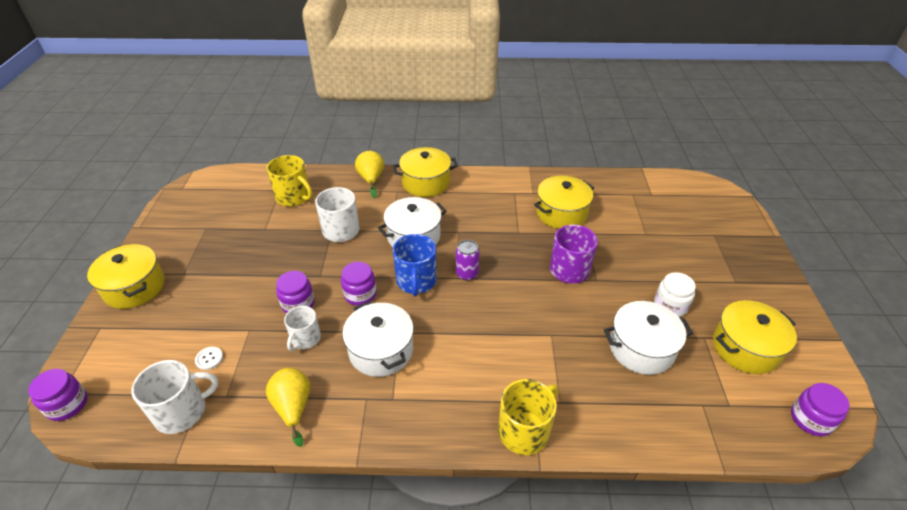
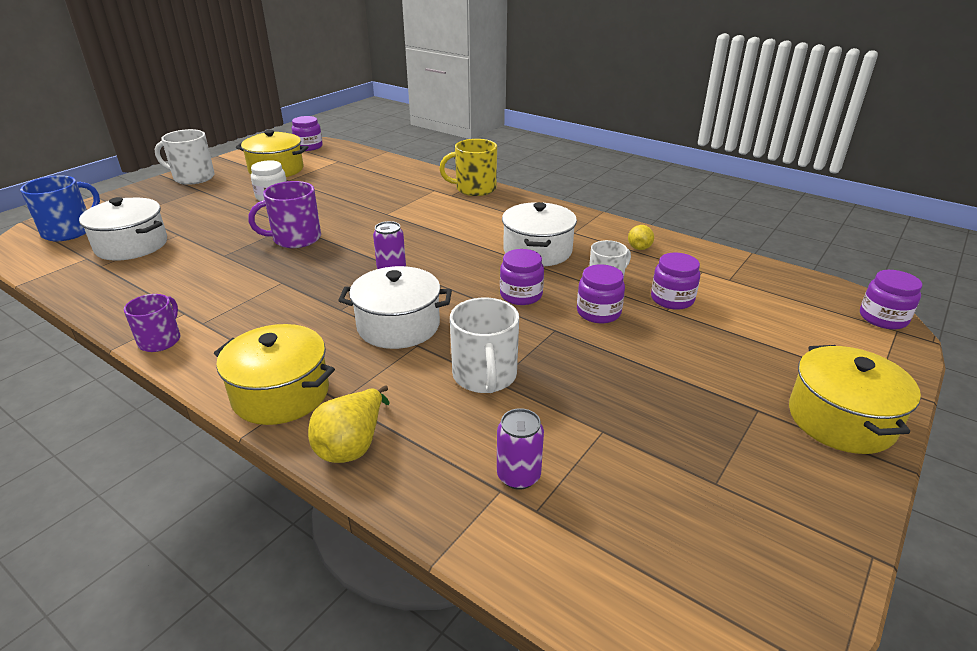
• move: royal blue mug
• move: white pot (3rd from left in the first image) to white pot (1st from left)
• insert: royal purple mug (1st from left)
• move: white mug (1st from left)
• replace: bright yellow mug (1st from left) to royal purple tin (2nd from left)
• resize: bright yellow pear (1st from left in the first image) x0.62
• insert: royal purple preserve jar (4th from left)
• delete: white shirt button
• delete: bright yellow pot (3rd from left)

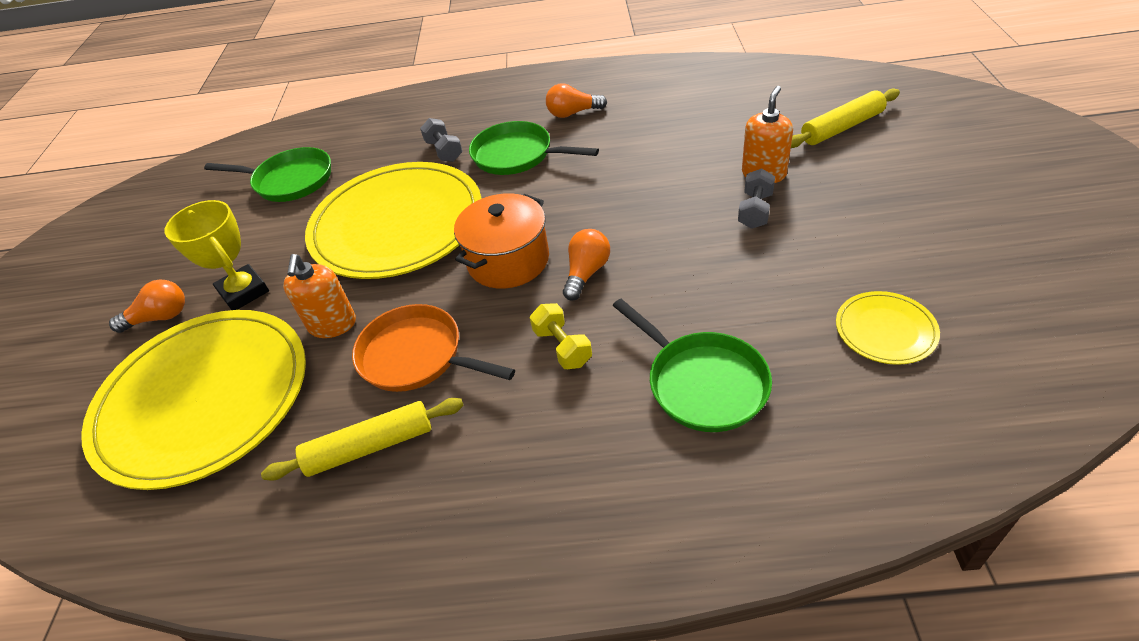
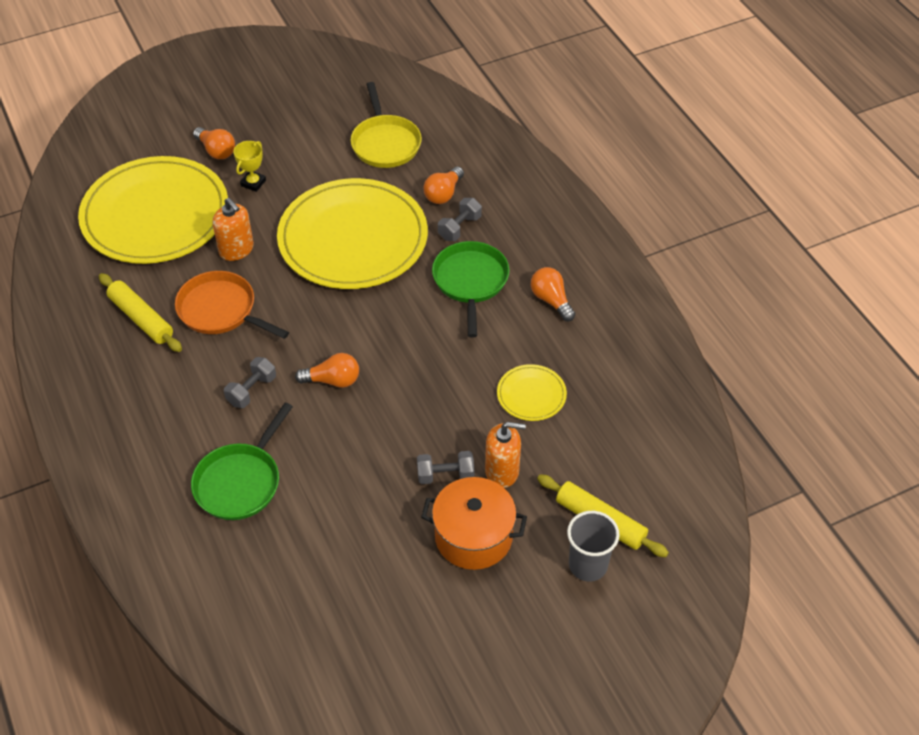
• rotate: bright orange pan 60 degrees counterclockwise
• rotate: bright orange soap pump (1st from left) 105 degrees counterclockwise
• recolor: bright yellow dumbbell to ash-grey dumbbell (1st from left)
• resize: bright yellow prize cup x0.62
• recolor: leaf-green pan (1st from left) to bright yellow pan
• move: bright orange pot
• insert: bright orange lightbulb (3rd from left)
• move: bright yellow flat dish (3rd from left)
• insert: ash-grey beaker

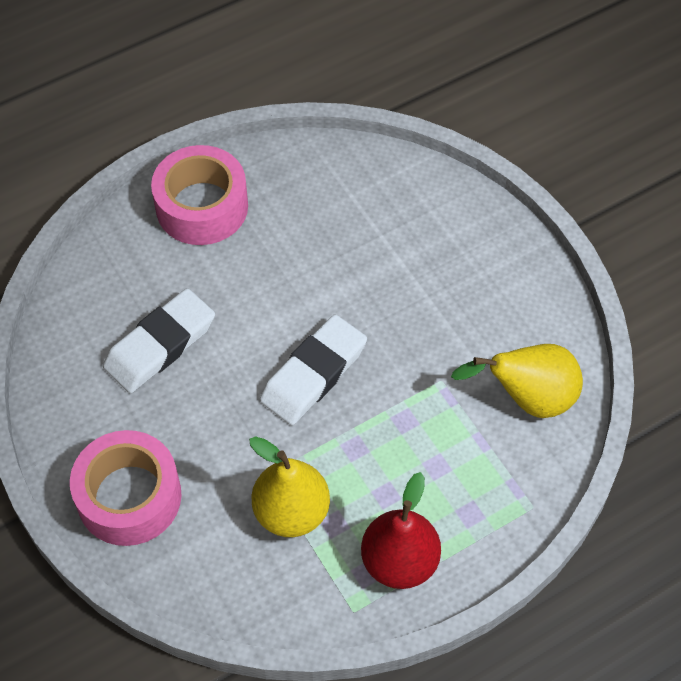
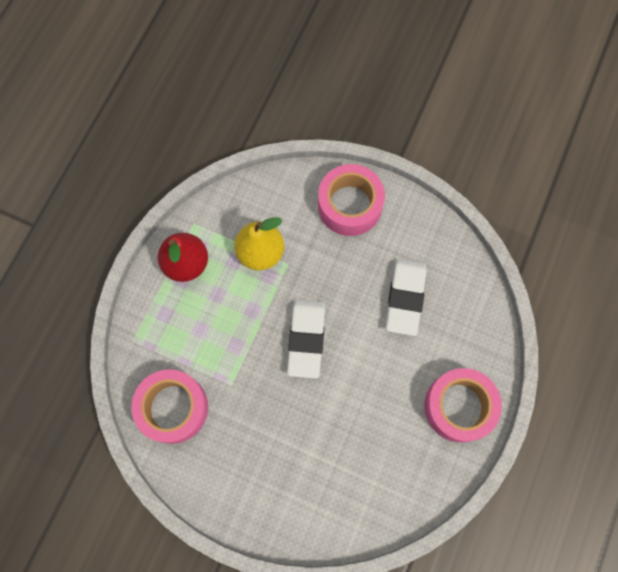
• replace: bright yellow pear (2nd from left) to pink tape (1st from left)

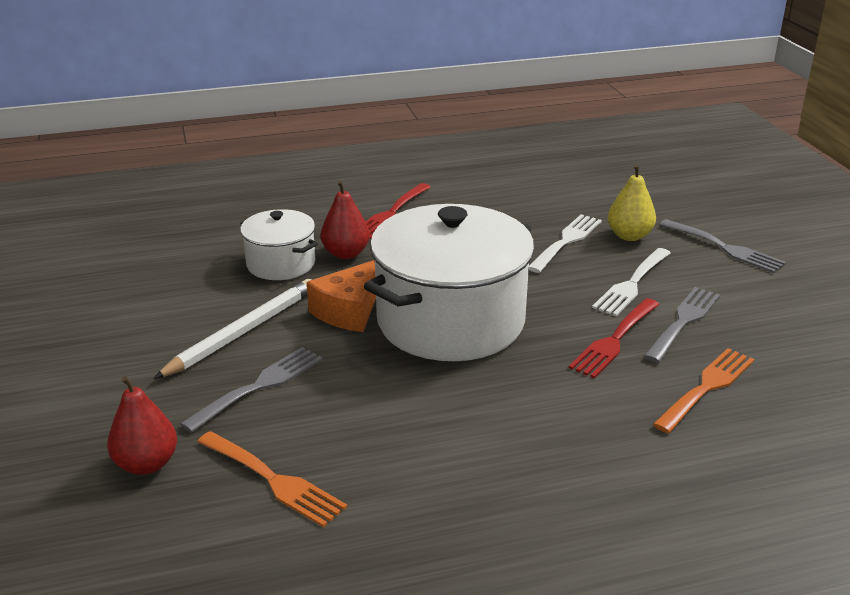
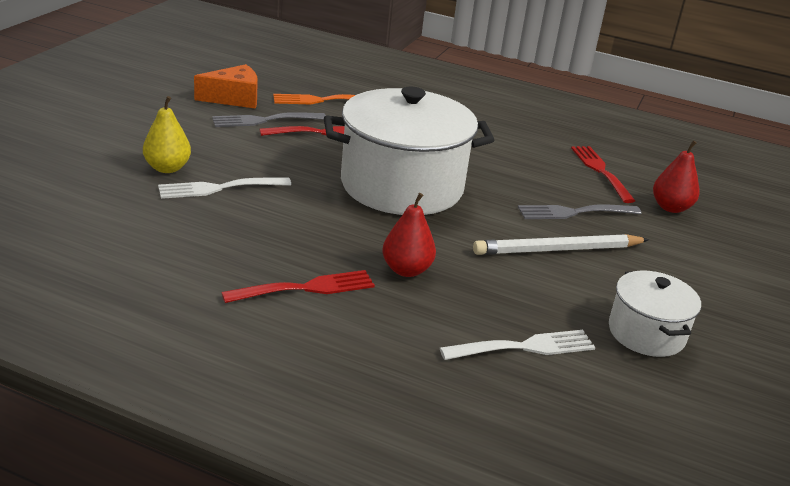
• move: bright orange piece of cheese
• move: white table fork (2nd from left)
• recolor: bright orange table fork (1st from left) to red table fork (3rd from left)
• move: white pot (1st from left in the first image) to white pot (2nd from left)
• delete: ash-grey table fork (3rd from left)

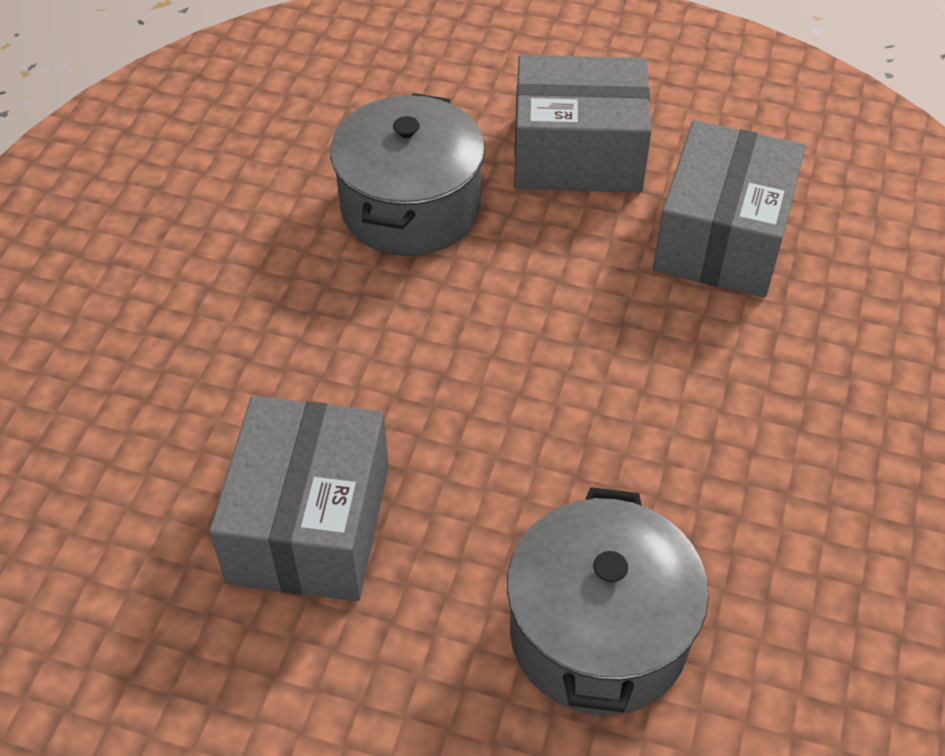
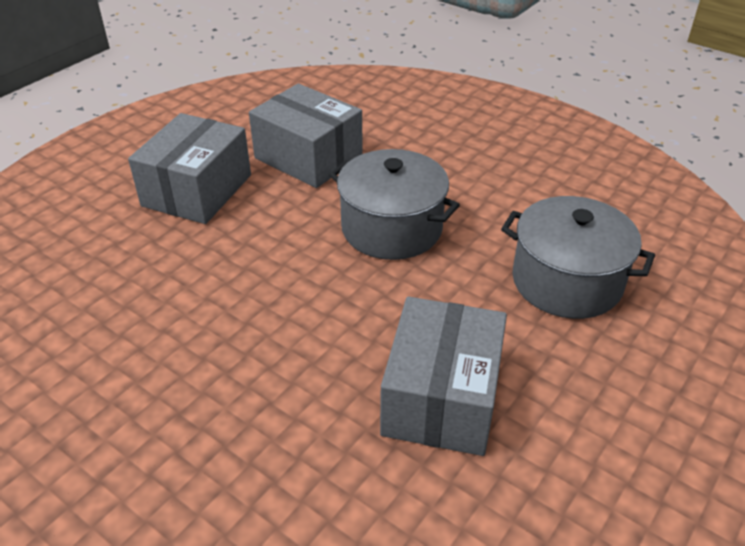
• move: ash-grey pot (1st from left)
• rotate: ash-grey parcel (1st from left in the first image) 75 degrees clockwise

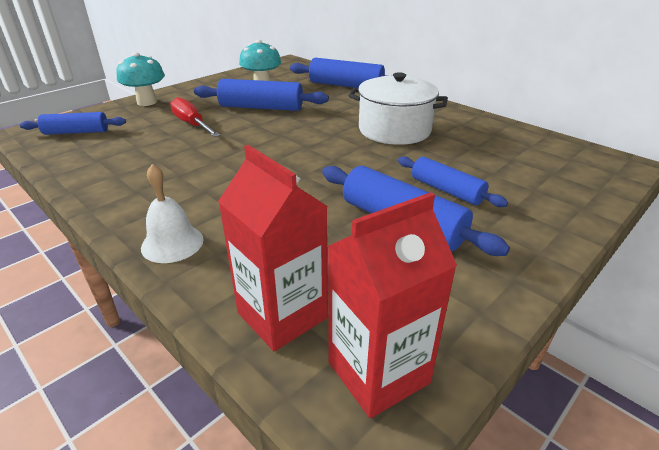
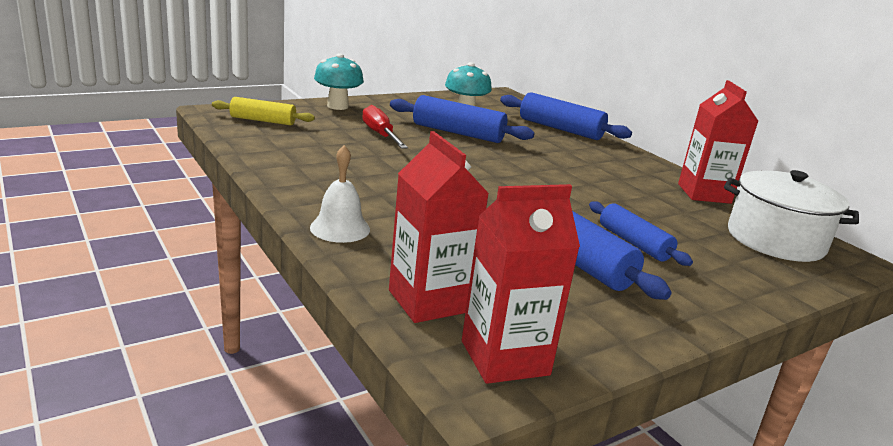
• recolor: royal blue dough roller (1st from left) to bright yellow dough roller
• insert: red juice carton (3rd from left)
• move: white pot

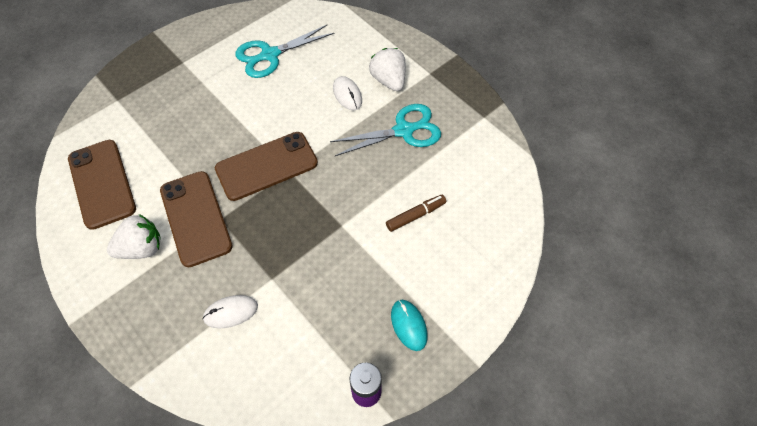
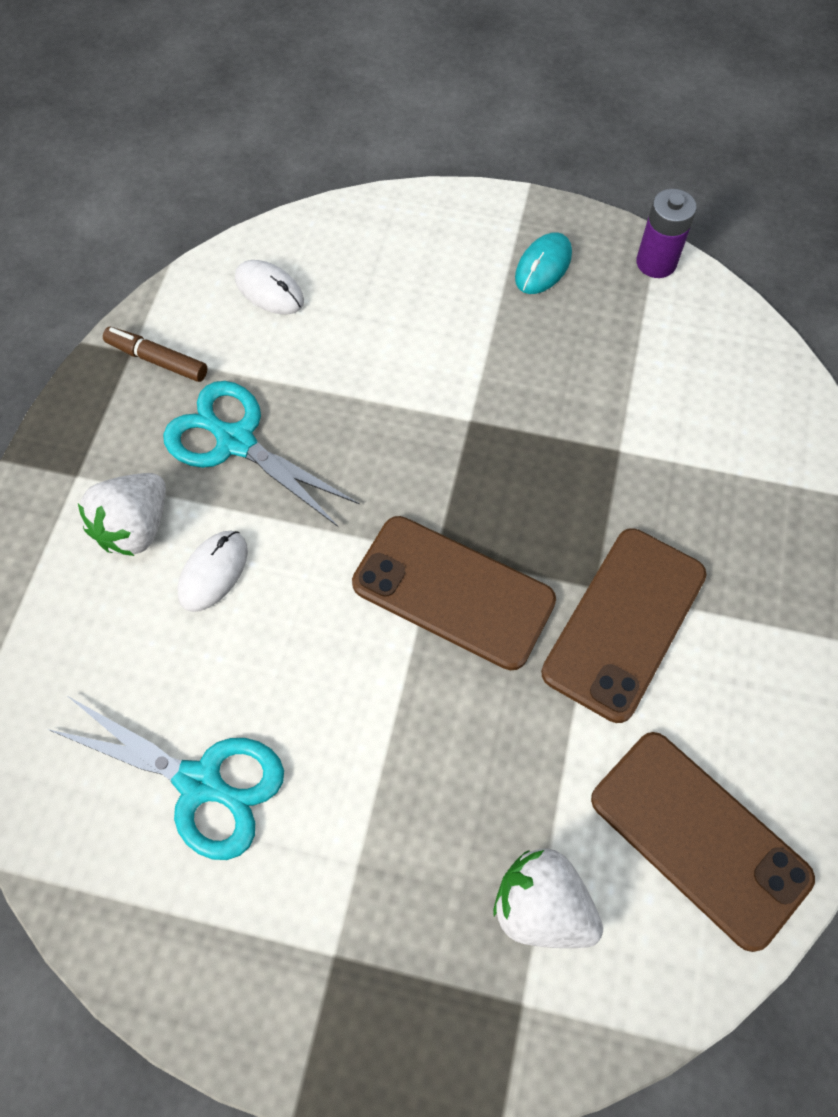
• move: brown marker pen
• move: white mouse (1st from left in the first image) to white mouse (2nd from left)
• move: white strawberry (1st from left in the first image) to white strawberry (2nd from left)
• rotate: brown mobile phone (1st from left in the first image) 75 degrees counterclockwise

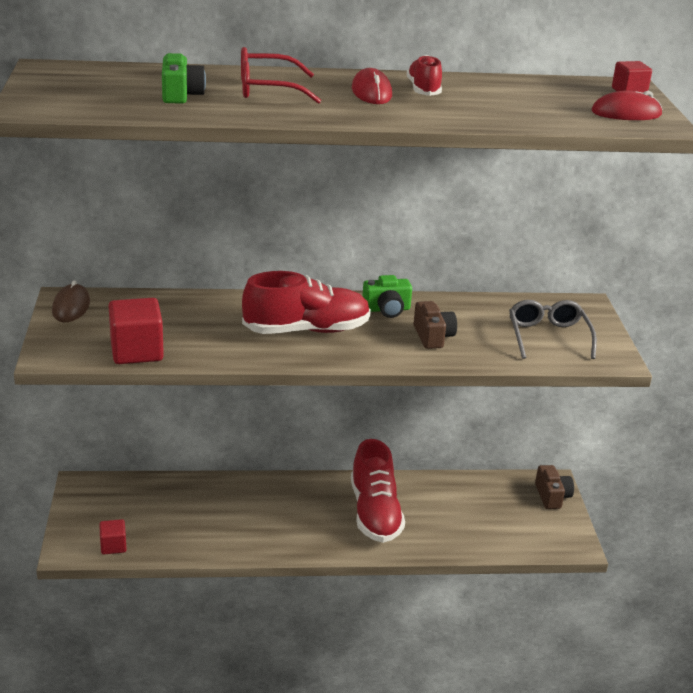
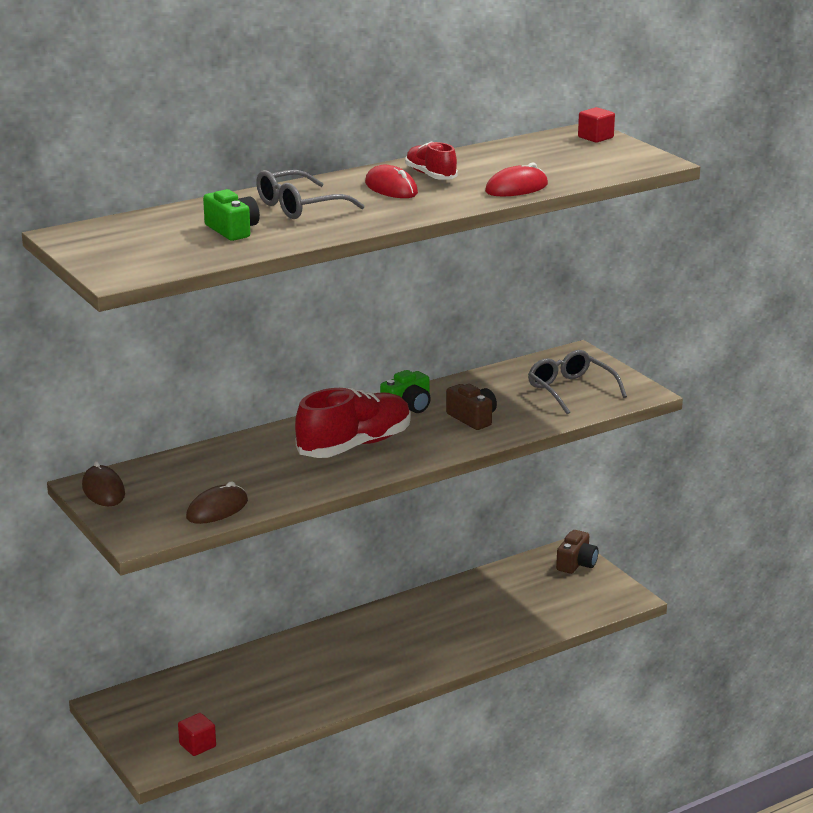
• replace: red solid cube (2nd from left) to brown mouse (2nd from left)
• recolor: red eyeglasses to ash-grey eyeglasses (1st from left)
• move: red mouse (2nd from left)
• rotate: brown photo camera (2nd from left) 60 degrees clockwise
• delete: red shoe (2nd from left)

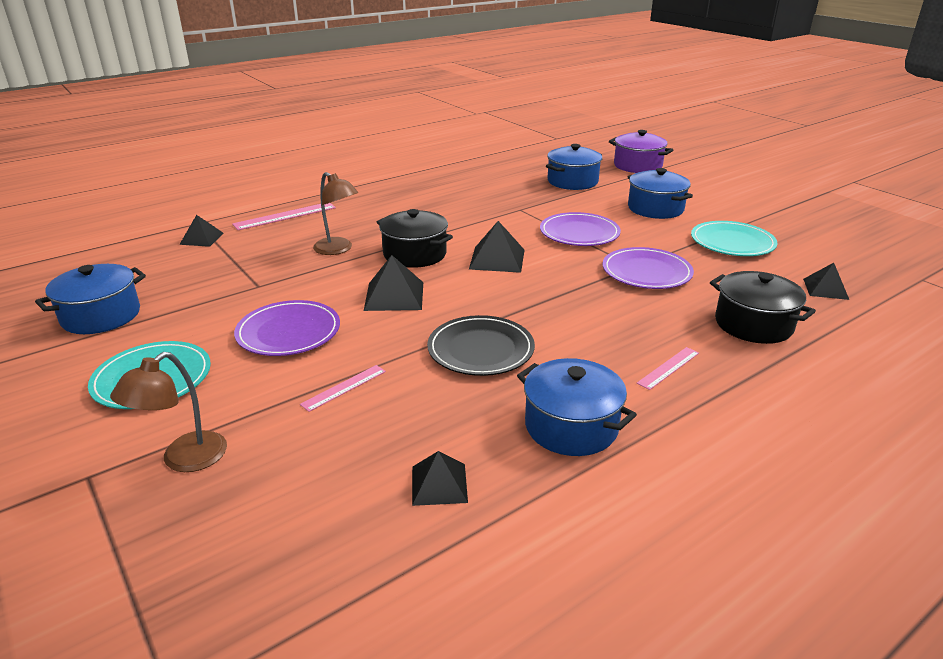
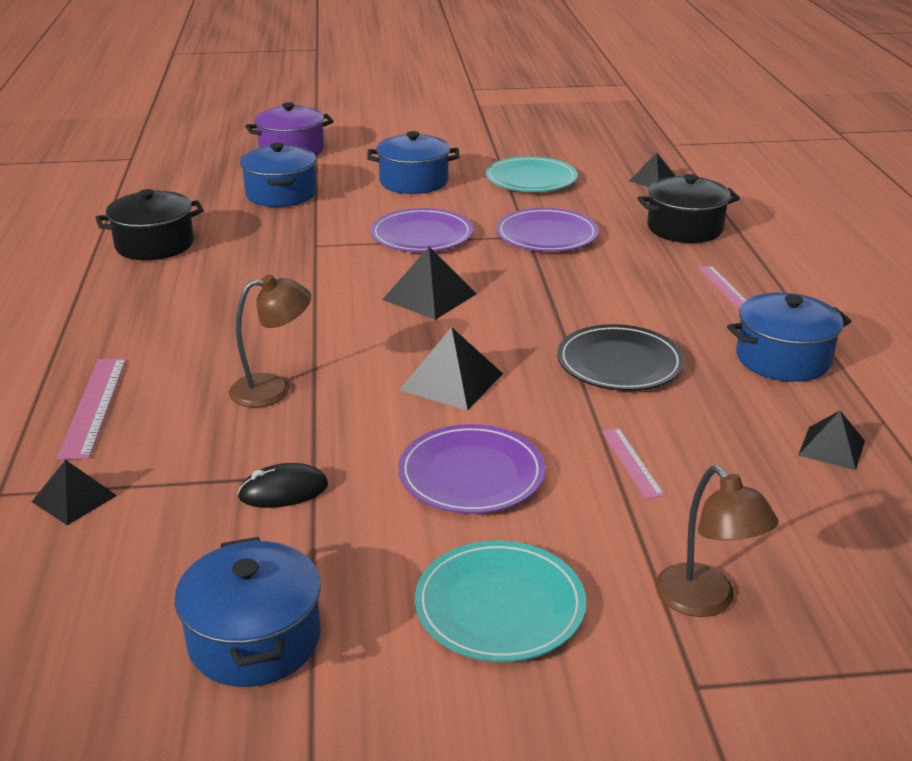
• move: black pot (1st from left)
• insert: black mouse

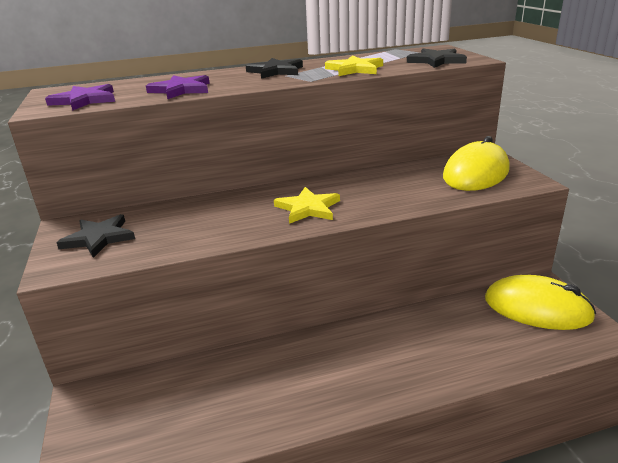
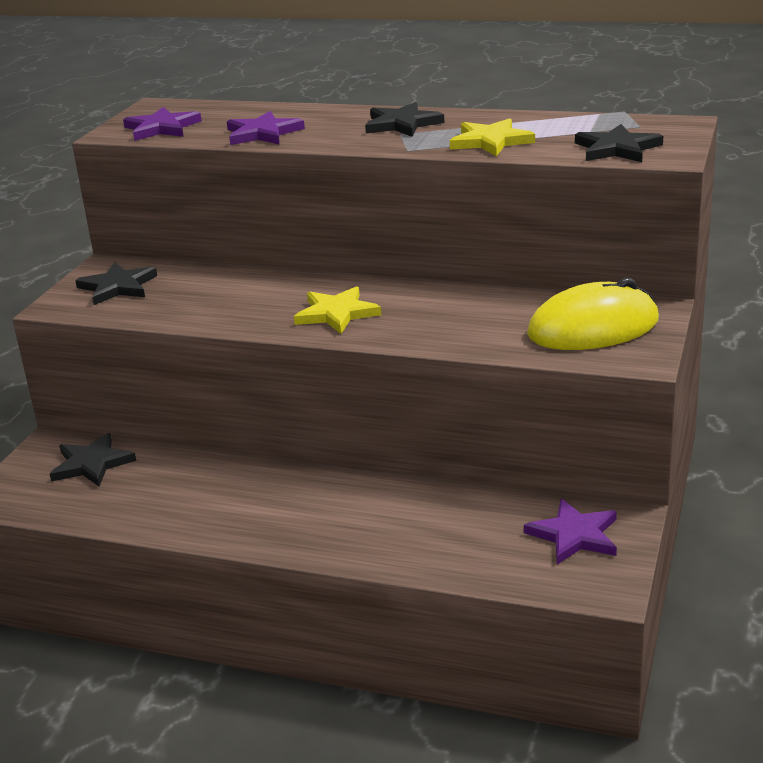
• insert: black star (1st from left)
• replace: bright yellow mouse (2nd from left) to royal purple star (3rd from left)

